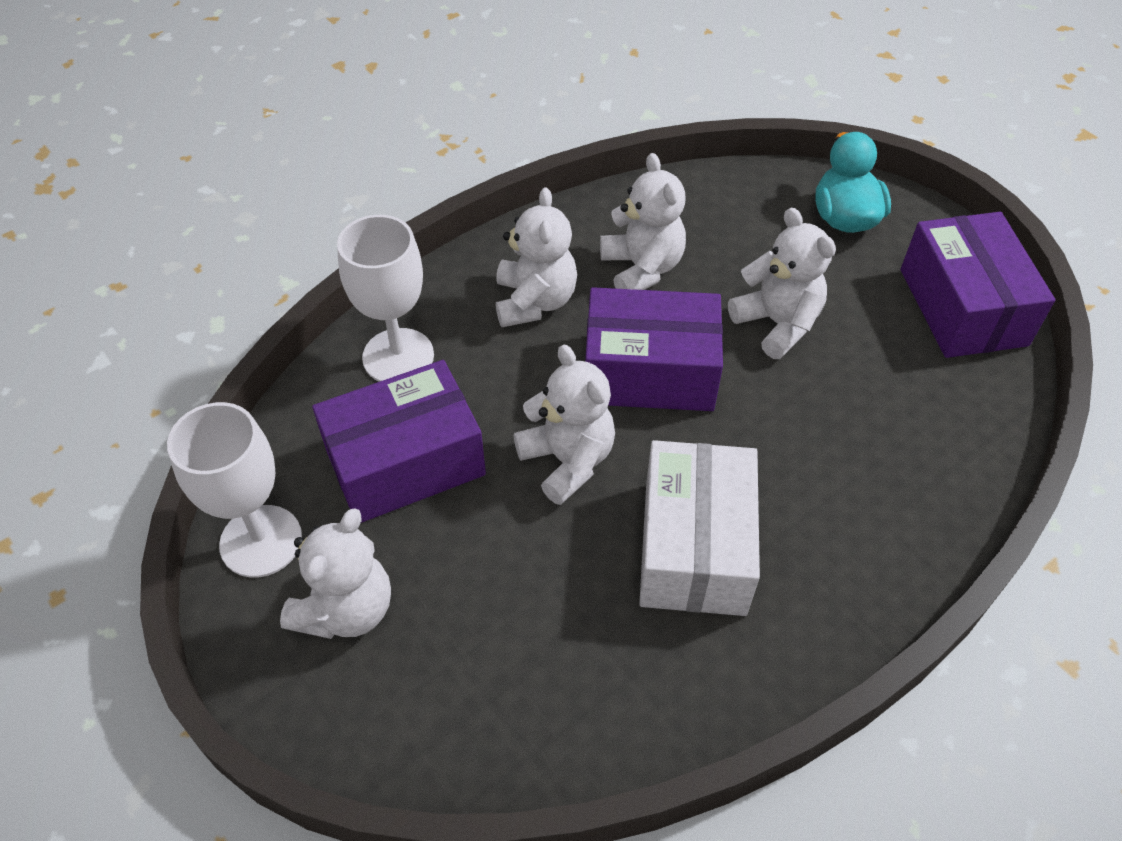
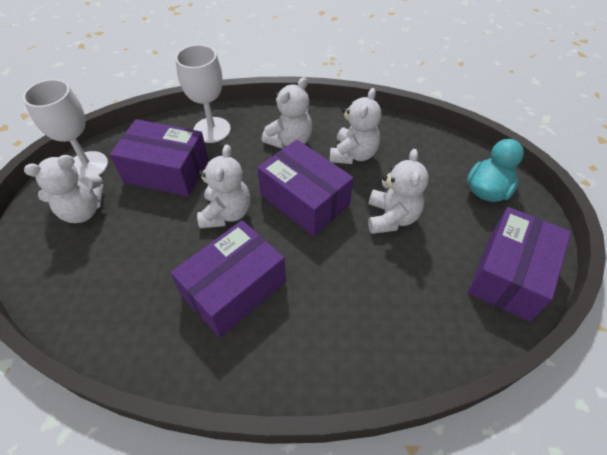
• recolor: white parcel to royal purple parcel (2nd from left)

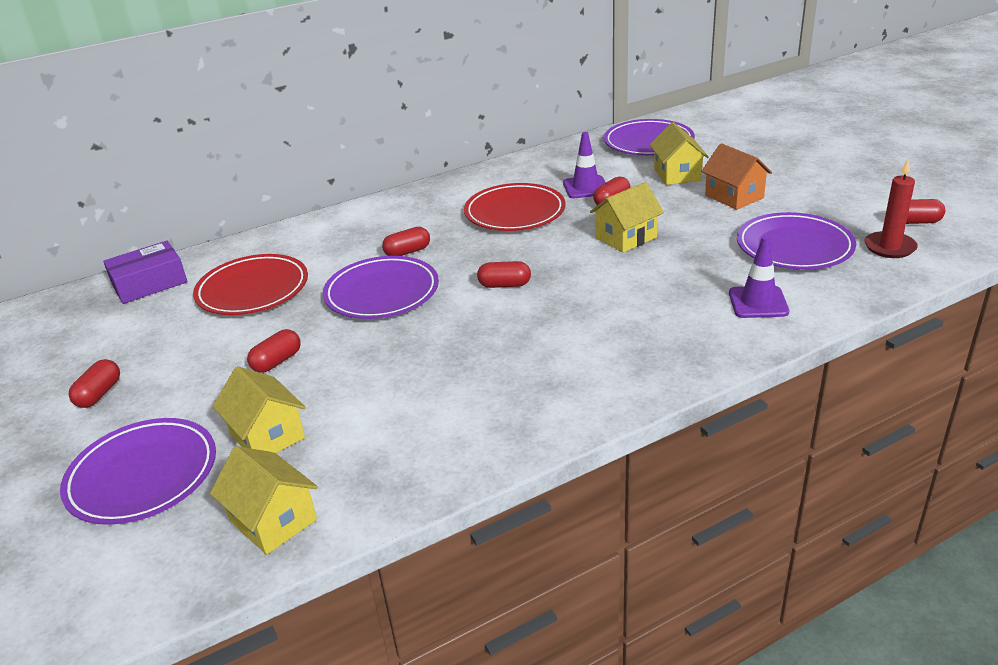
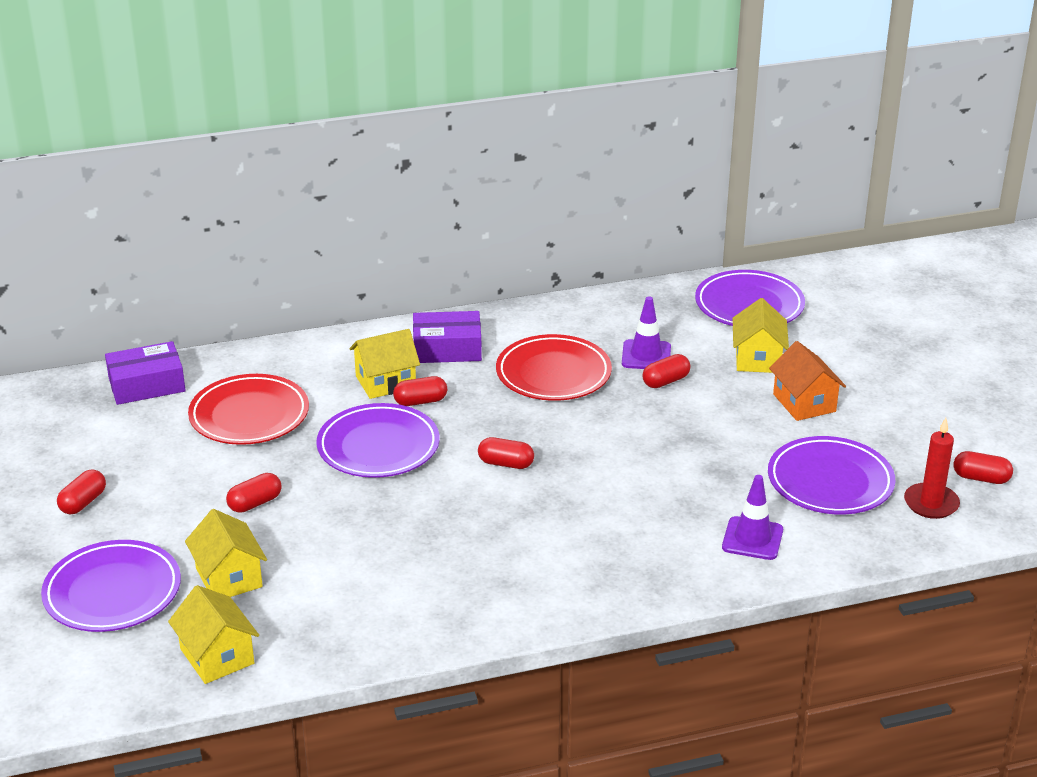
• move: bright yellow toy house (3rd from left)
• insert: royal purple parcel (2nd from left)

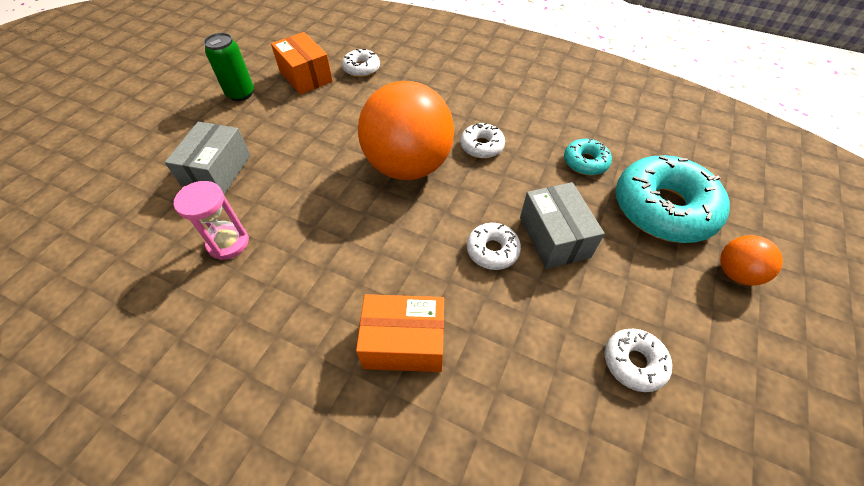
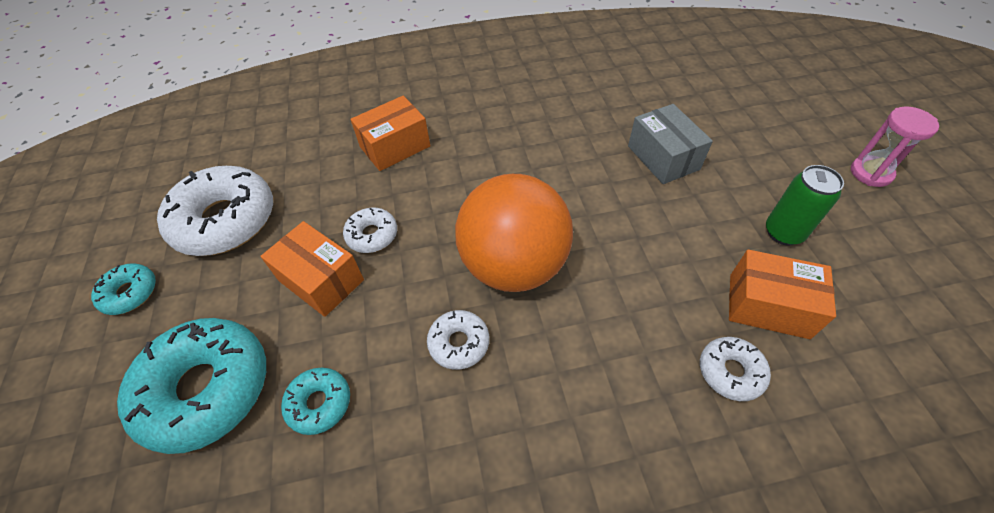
• insert: turquoise doughnut (1st from left)
• resize: white doughnut (4th from left in the first image) x2.05
• recolor: ash-grey parcel (2nd from left) to bright orange parcel (1st from left)
• move: pink hourglass
• delete: bright orange play ball (2nd from left)

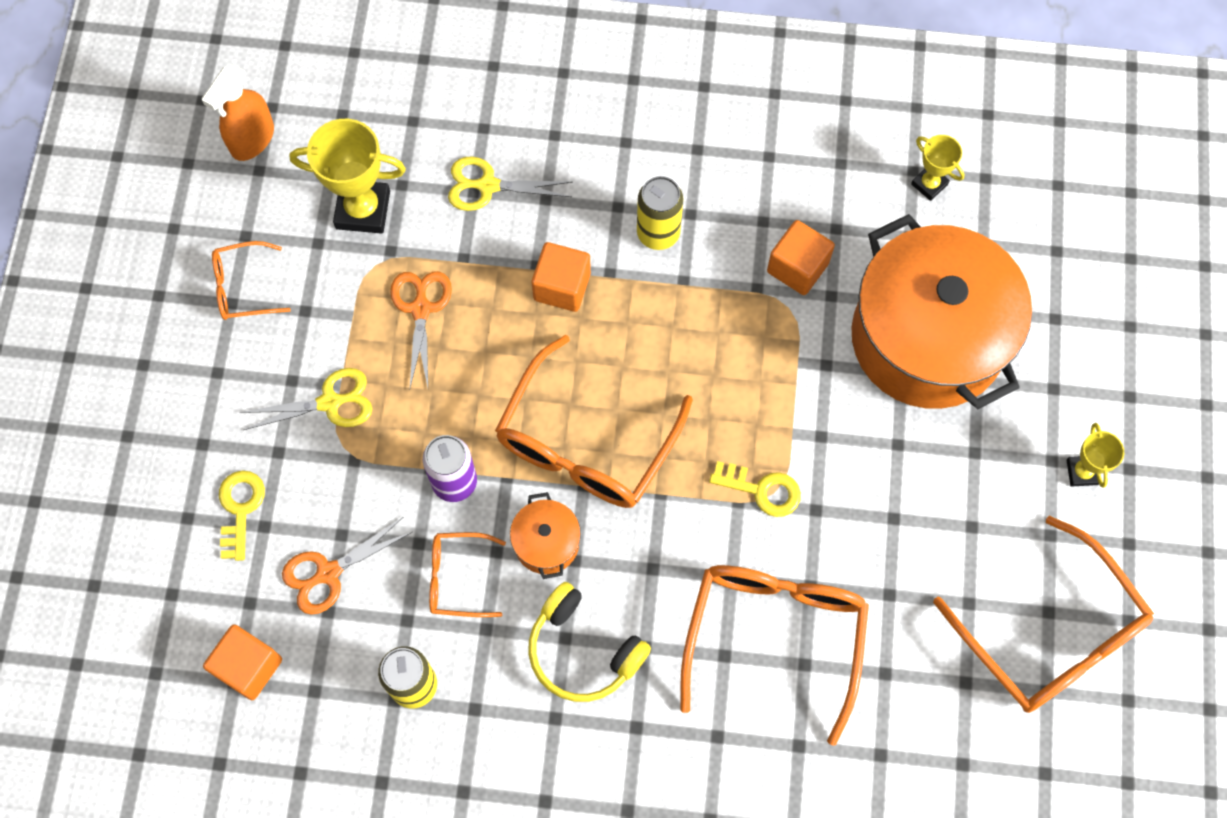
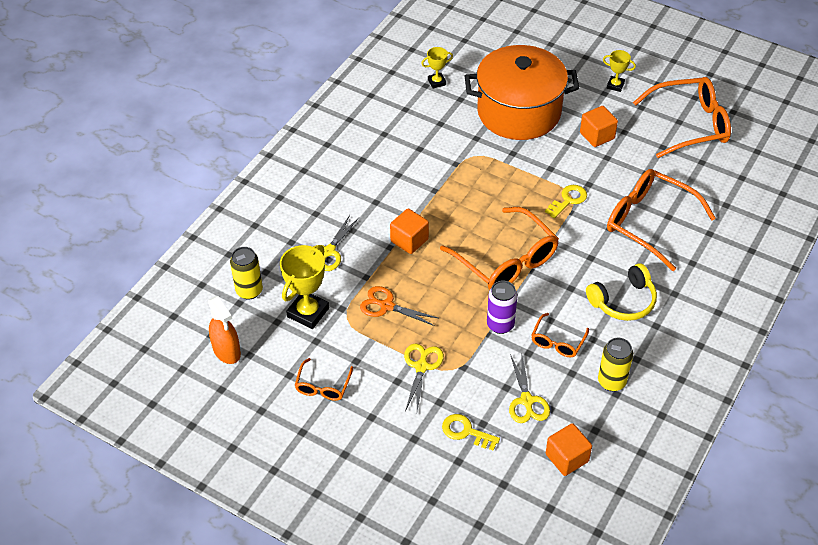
• move: bright yellow tin (2nd from left in the first image) to bright yellow tin (1st from left)
• recolor: bright orange scissors (1st from left) to bright yellow scissors (3rd from left)
• move: bright orange solid cube (3rd from left)
• delete: bright orange pot (1st from left)

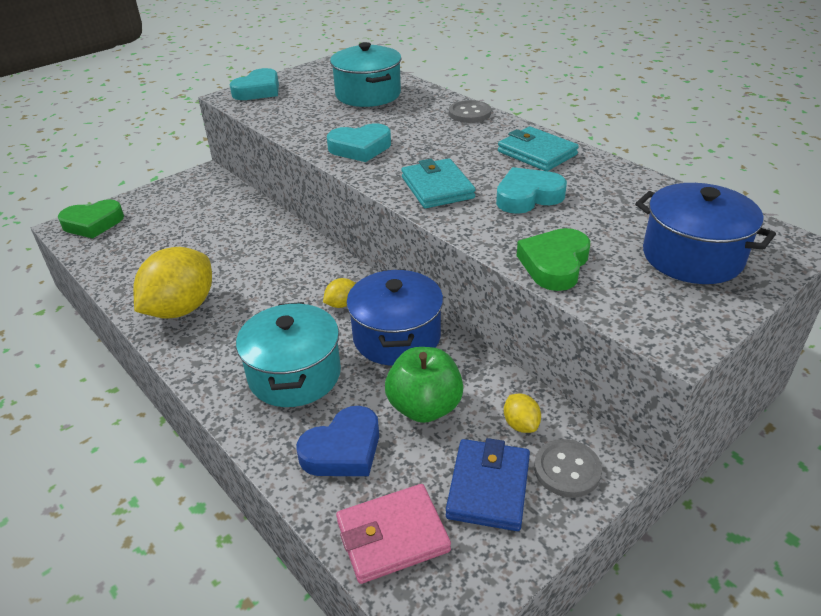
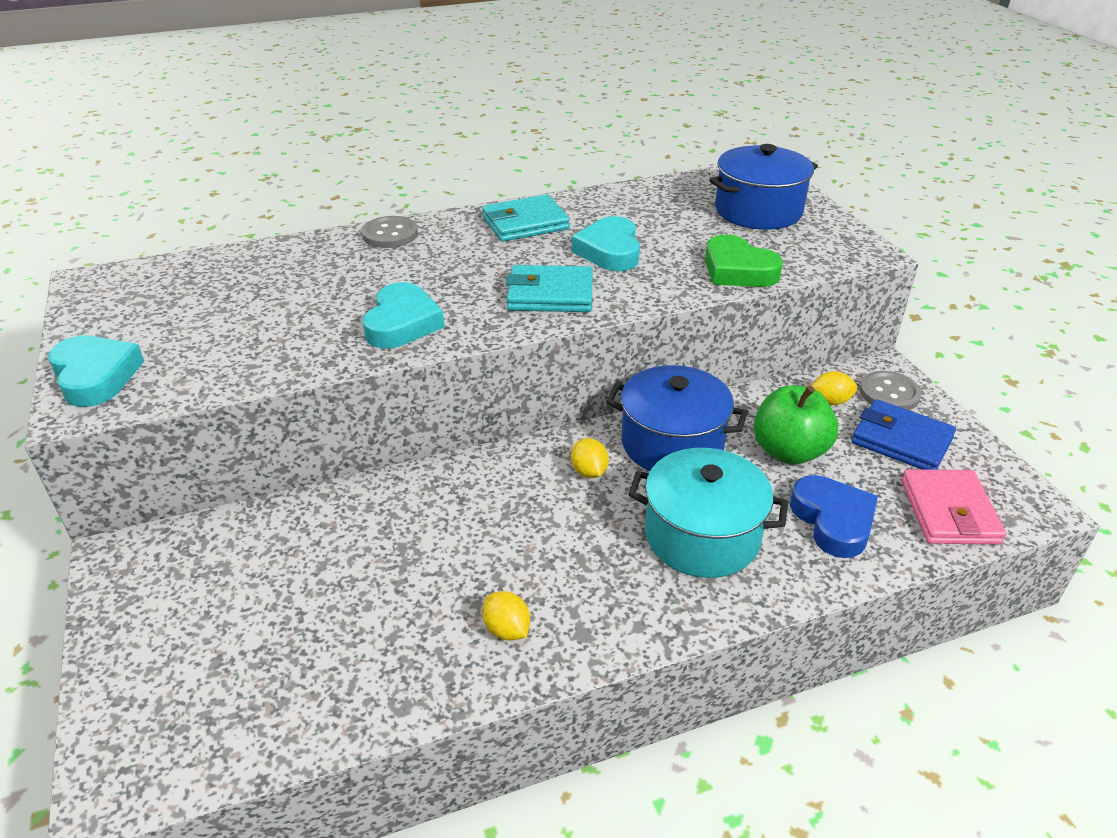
• resize: bright yellow citrus fruit (1st from left) x0.43
• delete: leaf-green heart shape (1st from left)
• delete: turquoise pot (2nd from left)

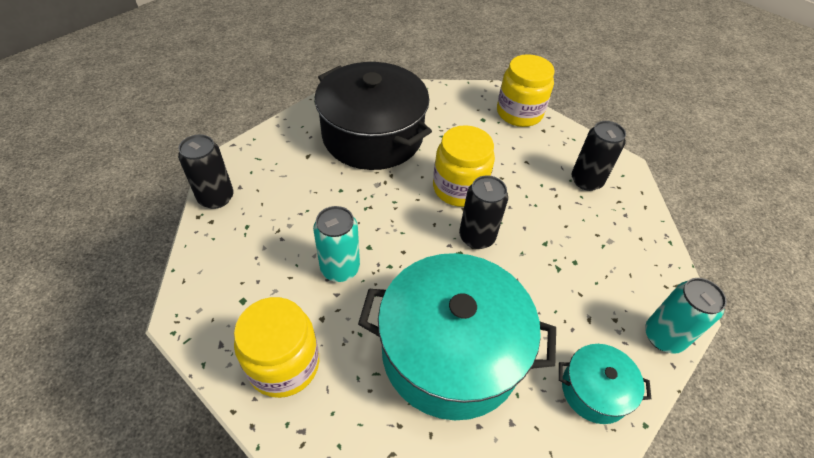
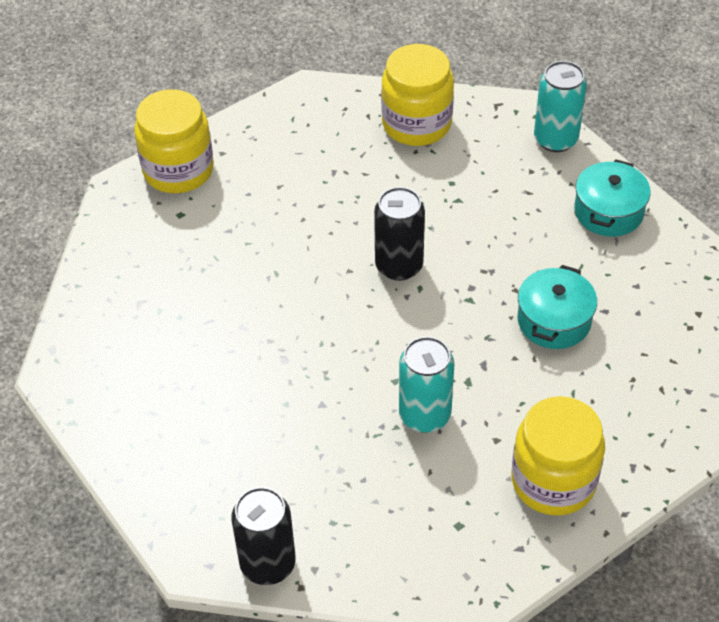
• move: bright yellow preserve jar (2nd from left)
• resize: turquoise pot (1st from left) x0.47
• delete: black pot
• delete: black tin (3rd from left)

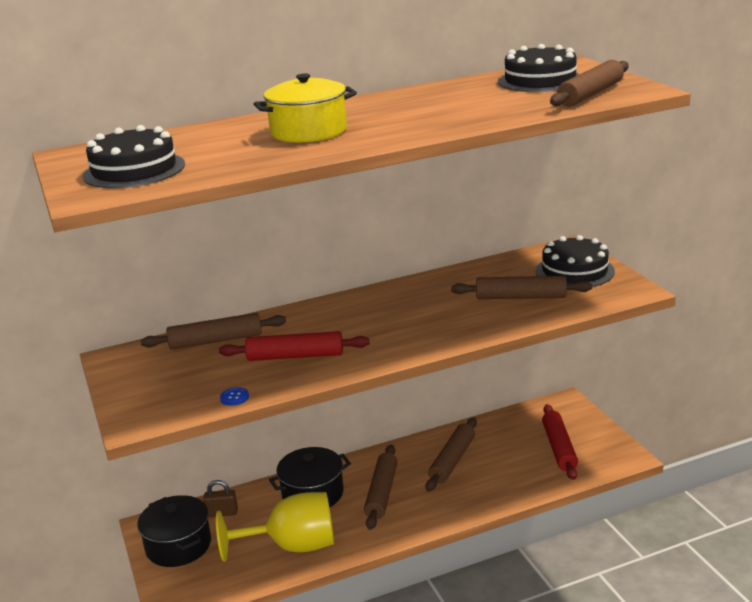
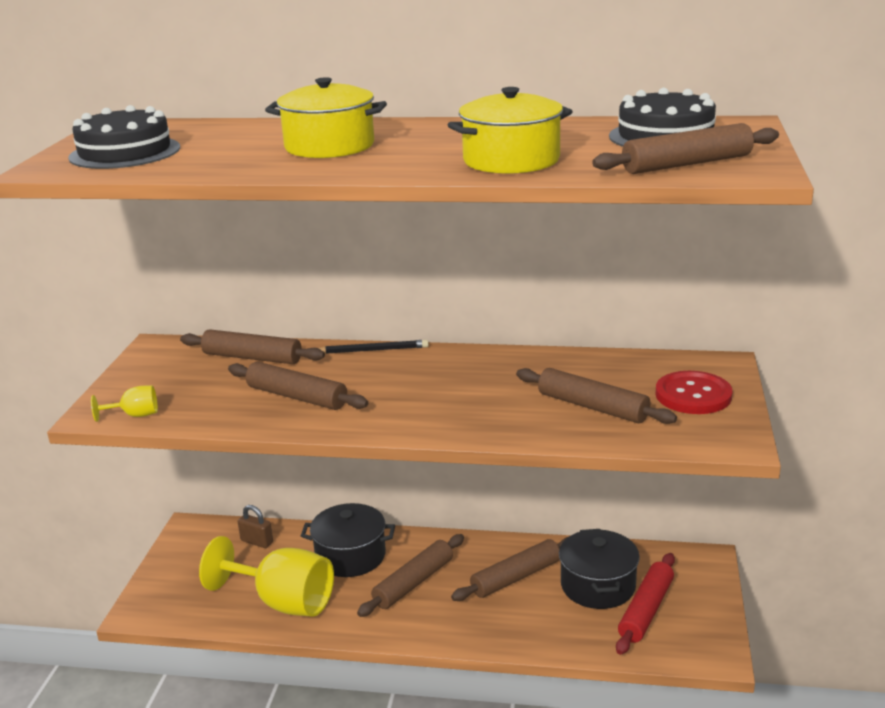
• insert: bright yellow wine glass (1st from left)
• recolor: red dough roller (1st from left) to brown dough roller (2nd from left)
• insert: black pencil
• insert: bright yellow pot (2nd from left)
• move: black pot (1st from left in the first image) to black pot (2nd from left)
• replace: black cake (3rd from left) to red shirt button
• delete: royal blue shirt button

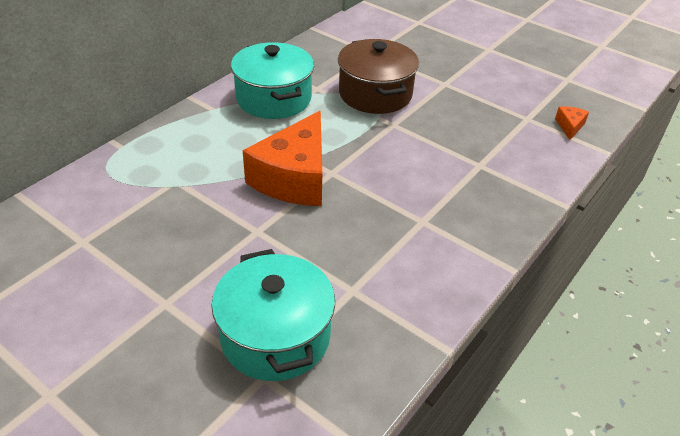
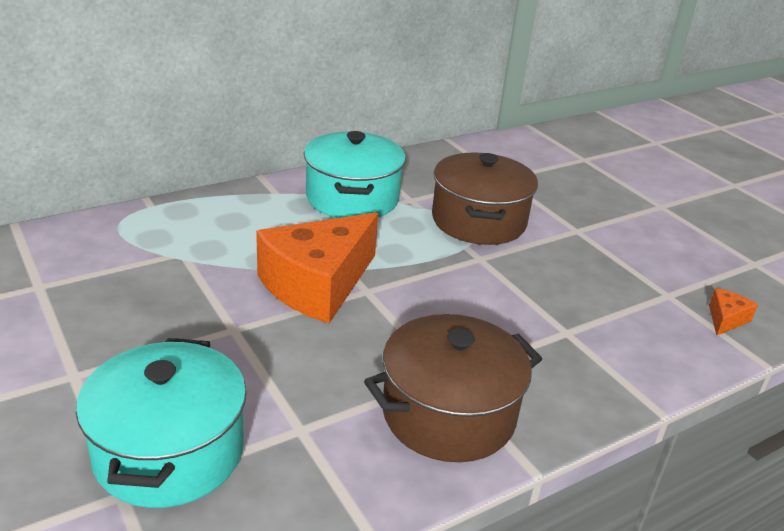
• insert: brown pot (1st from left)

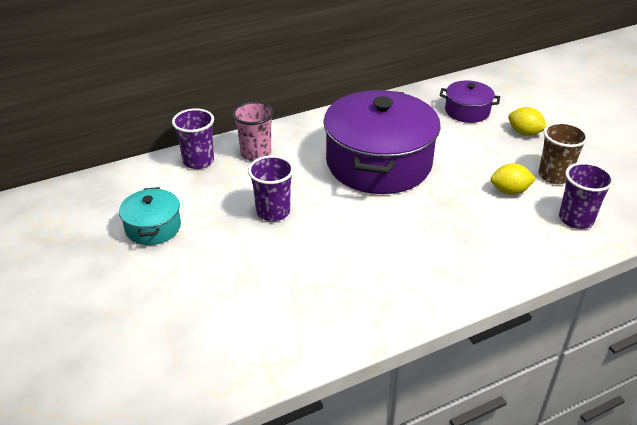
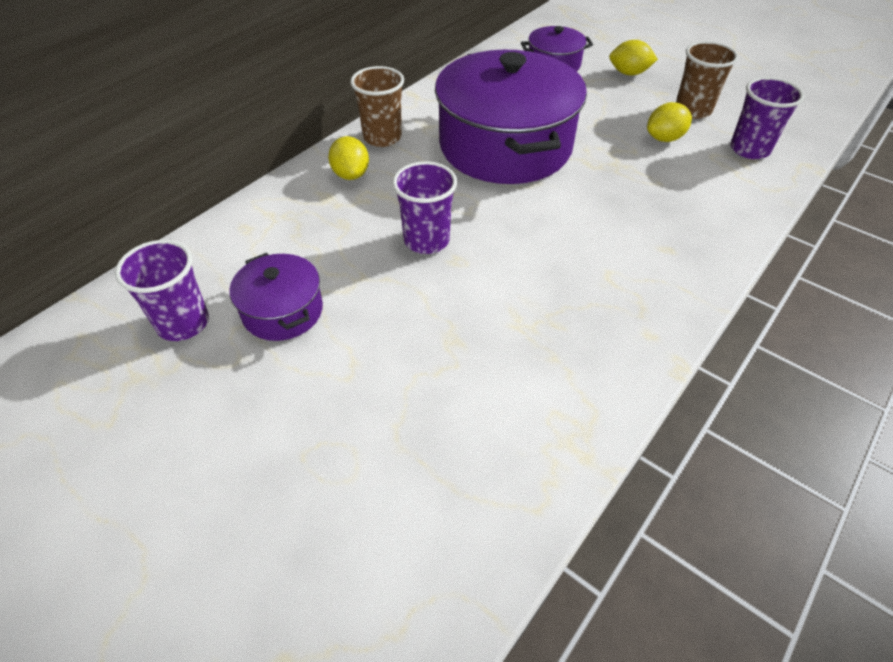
• move: royal purple beaker (1st from left)
• recolor: turquoise pot to royal purple pot (1st from left)
• replace: pink beaker to bright yellow citrus fruit (1st from left)
• insert: brown beaker (1st from left)

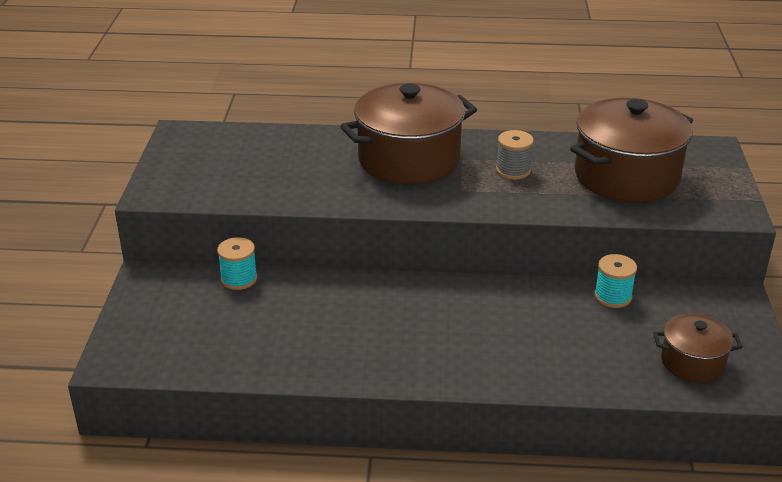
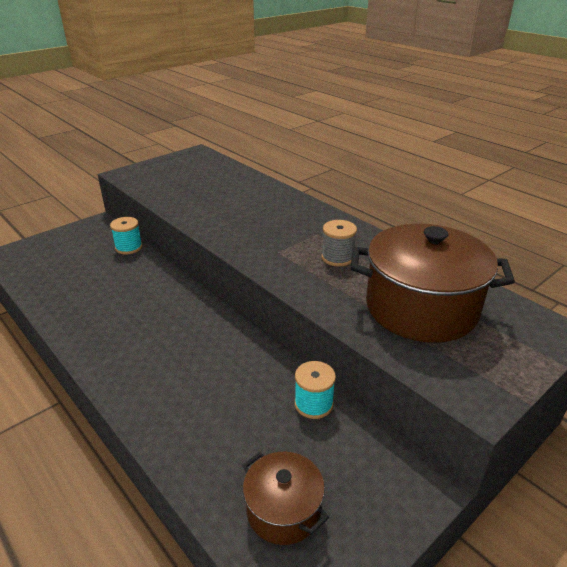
• delete: brown pot (1st from left)

